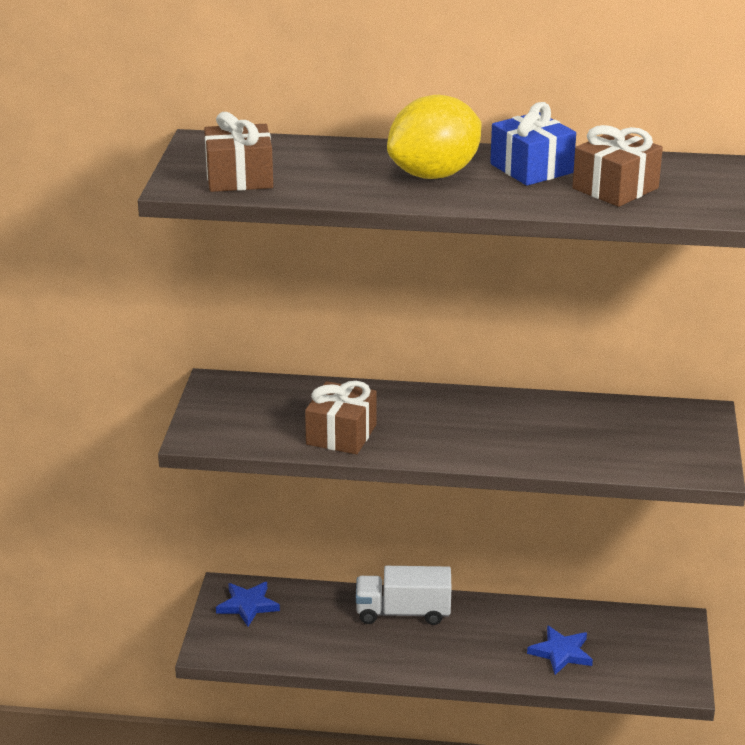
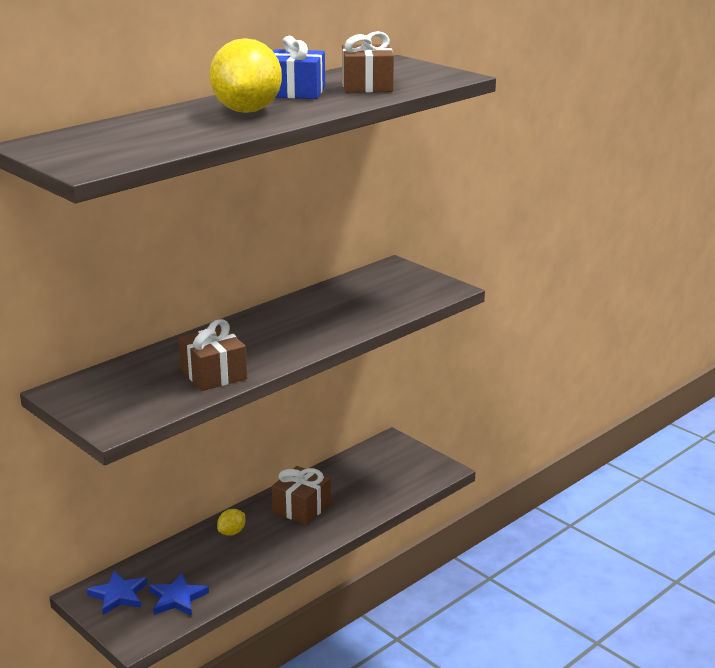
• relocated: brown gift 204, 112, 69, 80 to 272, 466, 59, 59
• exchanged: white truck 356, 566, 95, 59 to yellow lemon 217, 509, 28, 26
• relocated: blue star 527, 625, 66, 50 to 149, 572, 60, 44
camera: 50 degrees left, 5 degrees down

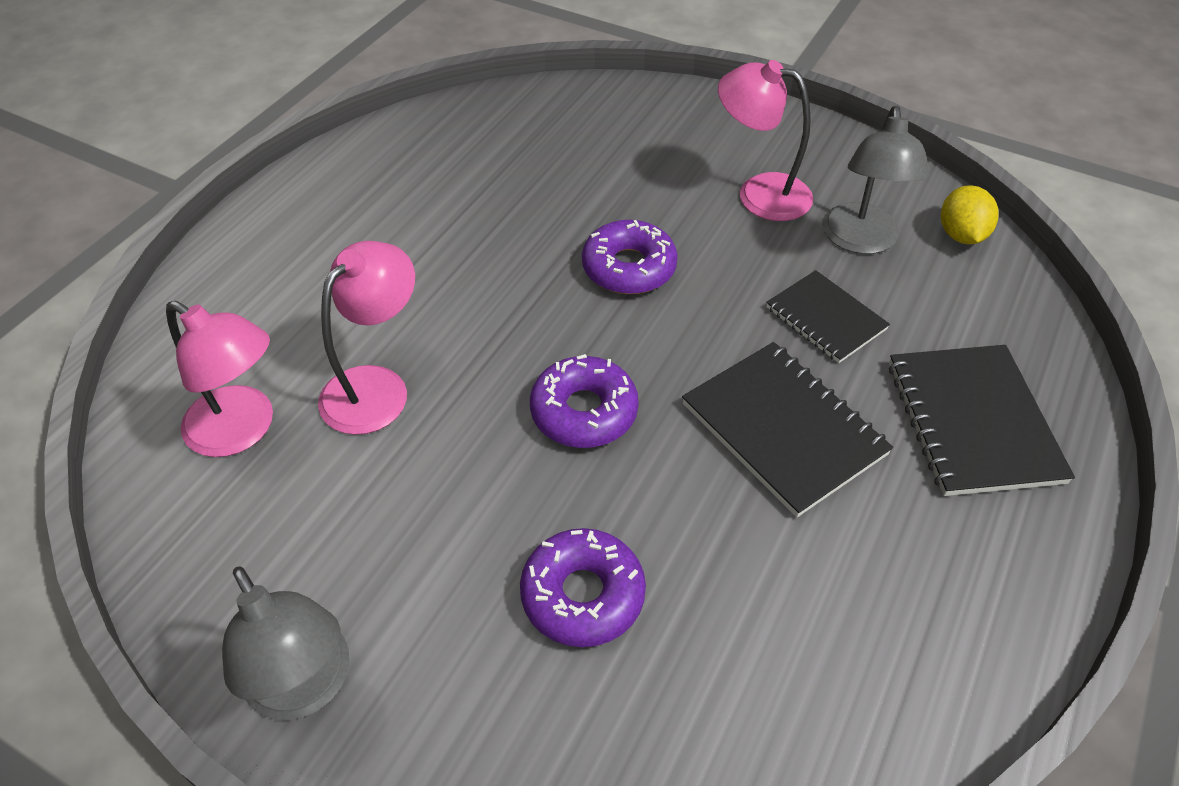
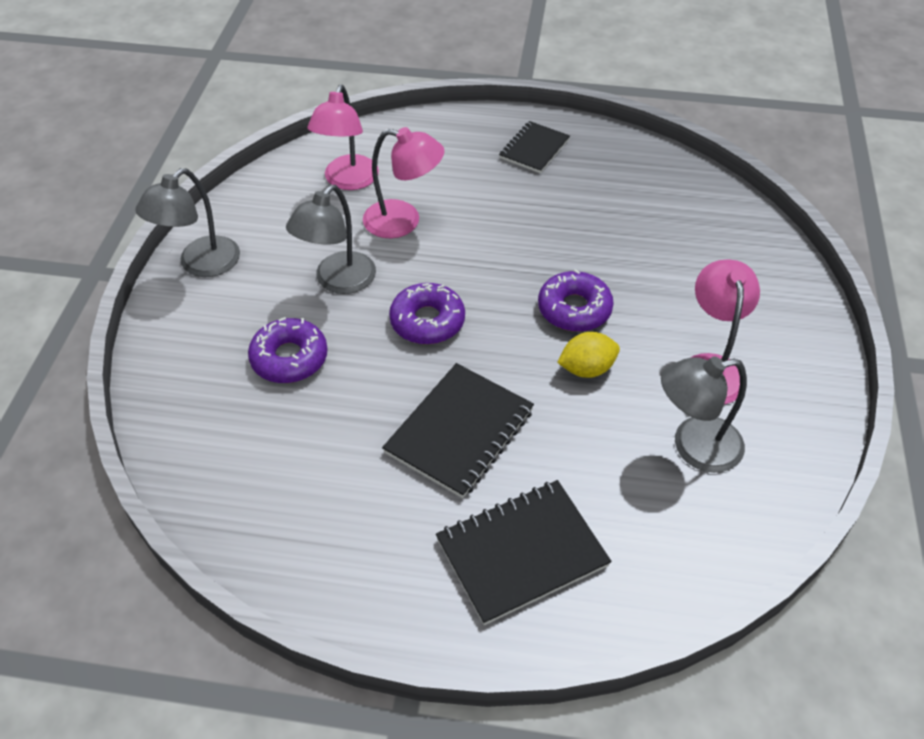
• relocated: black notebook 766, 270, 124, 93 to 499, 121, 71, 52
• relocated: yellow lemon 941, 185, 58, 59 to 557, 332, 63, 46
• appeared: grey lamp 286, 185, 90, 109
camera: 70 degrees right, 0 degrees up

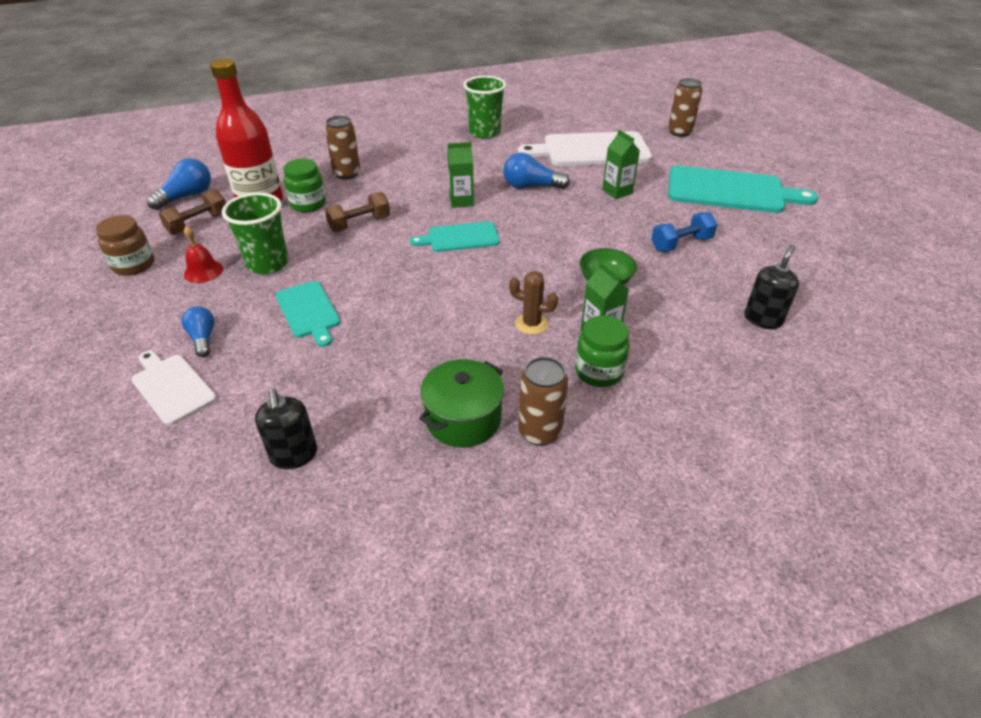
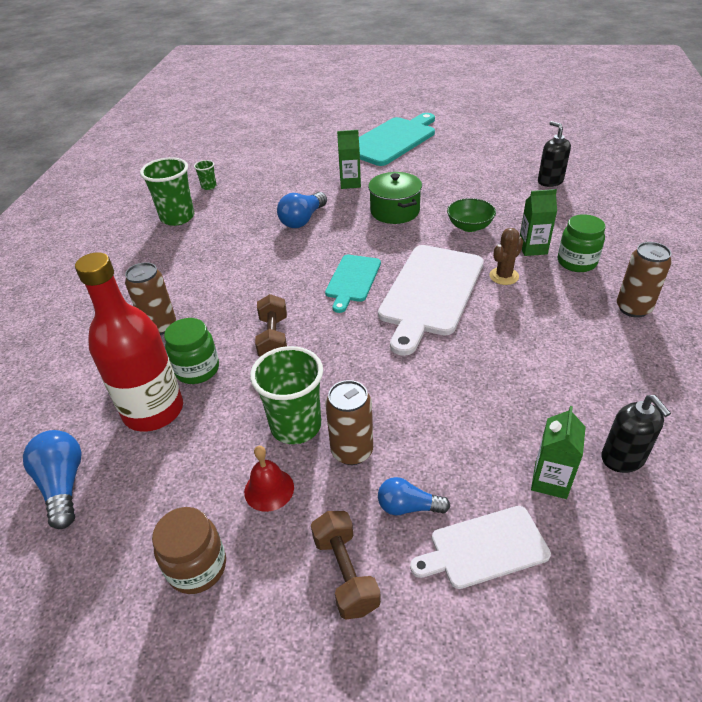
• relocated: brown dumbbell 159, 189, 67, 46 to 311, 511, 70, 109
• spun: black soap dispenser 255, 389, 62, 80 = 601, 395, 70, 78 60 degrees clockwise
• missing: turquoise cutting board 276, 281, 64, 66
• relocated: green pot 419, 359, 85, 88 to 368, 172, 54, 52
• relocated: green carton 447, 142, 27, 66 to 531, 406, 55, 93
• relocated: white cutting board 518, 131, 134, 35 to 378, 245, 106, 111
• missing: blue dumbbell 651, 212, 66, 40
• relocated: brown can 668, 78, 34, 59 to 325, 380, 48, 85
• appeared: green cup 194, 160, 23, 30
camera: 60 degrees left, 0 degrees up

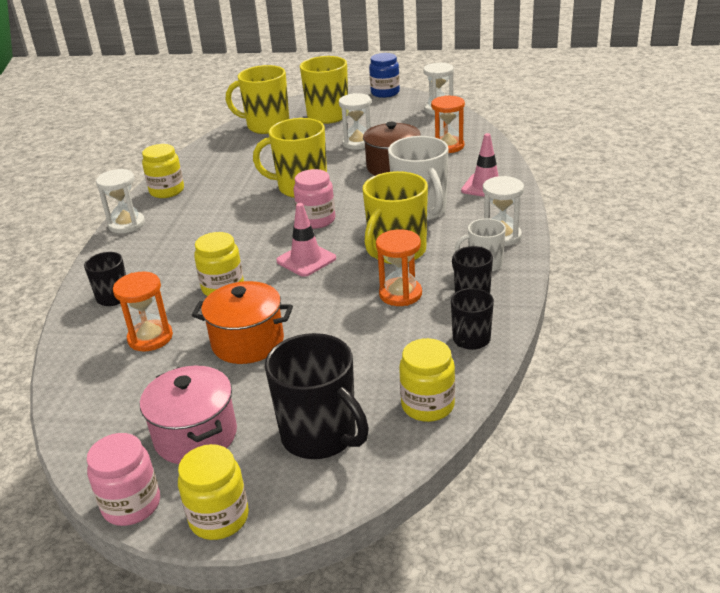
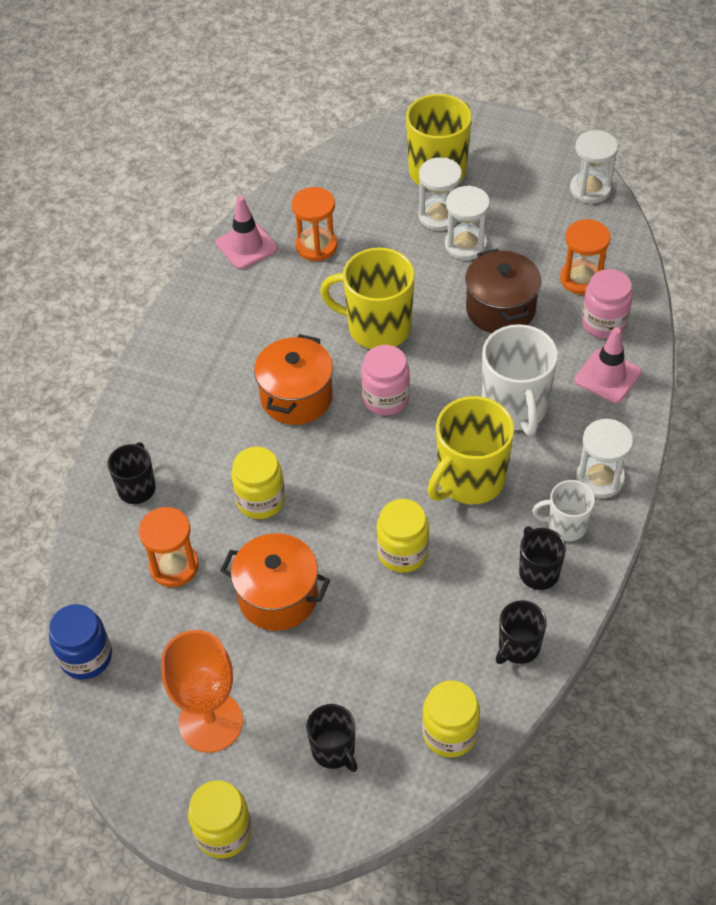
• relocated: pink jar 87, 433, 73, 93 to 581, 269, 52, 70
• relocated: white hourglass 96, 169, 49, 65 to 419, 157, 43, 74
• exchanged: pink pot 140, 366, 97, 98 to orange goblet 161, 630, 82, 123
• relocated: yellow jar 142, 144, 42, 54 to 376, 499, 53, 74
• missing: yellow mug 226, 65, 63, 69
• size: black mug 265, 333, 104, 126 = 306, 704, 52, 68 x0.56
• relocated: pink traffic cone 276, 203, 60, 74 to 216, 196, 62, 73
• relocated: blue jar 369, 53, 31, 45 to 49, 604, 63, 75
• relocated: orange hourglass 376, 229, 46, 77 to 292, 187, 45, 74
• appeared: orange pot 254, 334, 79, 91
camera: 10 degrees right, 20 degrees up

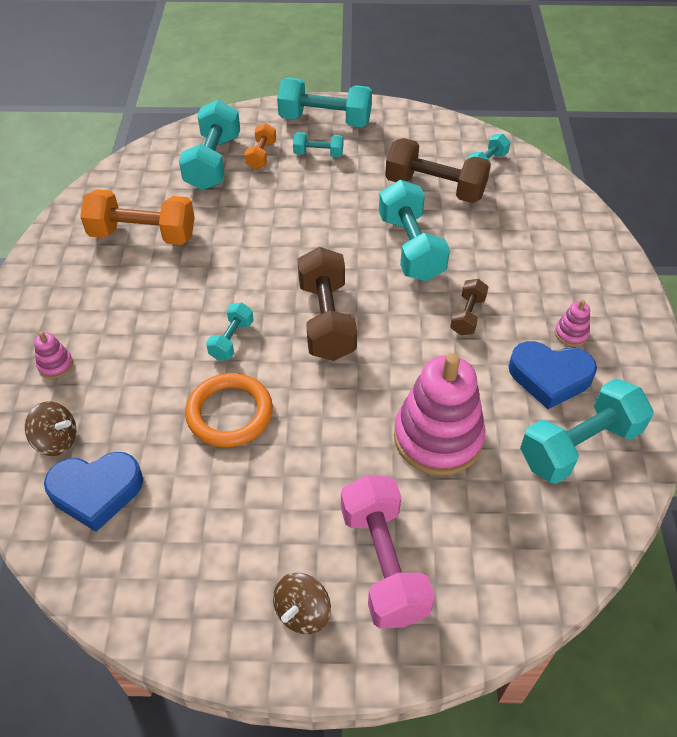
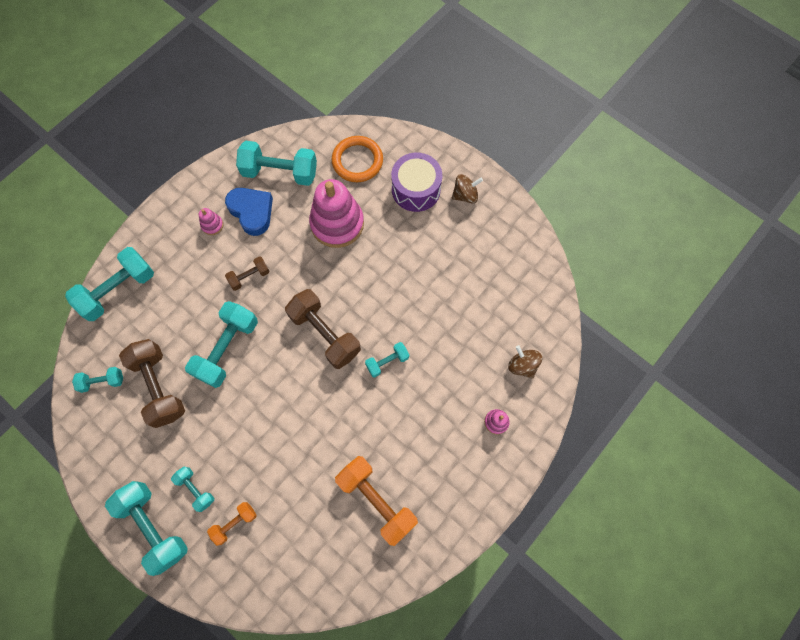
• missing: blue heart 44, 452, 99, 80
• relocated: turquoise dumbbell 179, 100, 61, 90 to 65, 247, 89, 74
• relocated: orange ring 185, 373, 88, 74 to 332, 136, 51, 46
• spun: brown dumbbell 298, 247, 59, 114 = 285, 289, 76, 80 75 degrees counterclockwise
• exchanged: pink dumbbell 341, 475, 94, 153 to purple drum 391, 153, 51, 59
camera: 140 degrees left, 20 degrees up

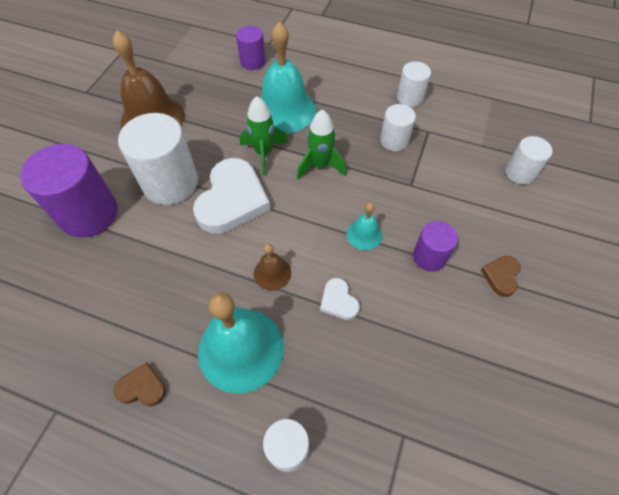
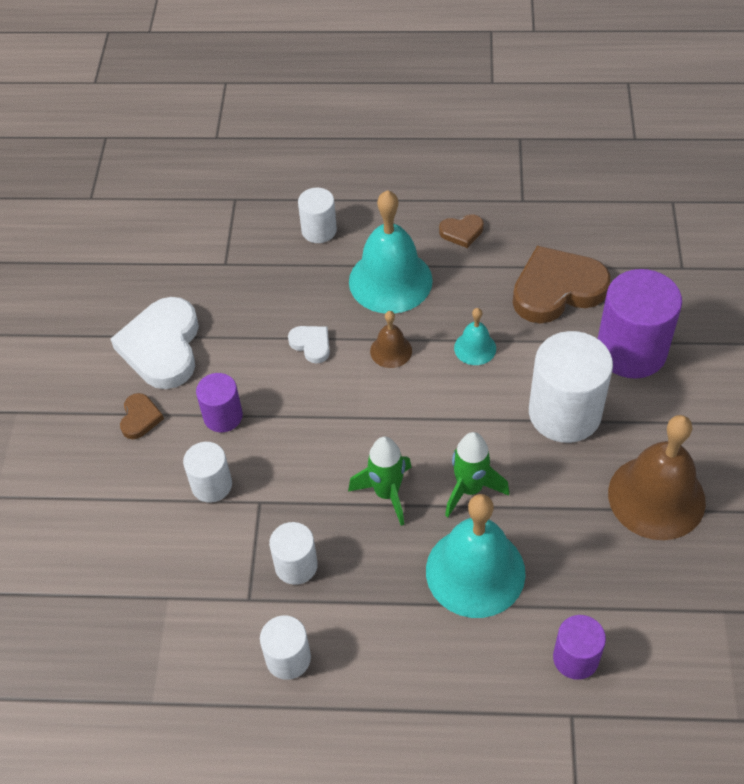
• relocated: white heart 193, 158, 77, 76 to 111, 297, 88, 92
• relocated: turquoise bell 346, 203, 36, 47 to 454, 308, 42, 57
• relocated: white cylinder 505, 136, 48, 49 to 183, 442, 49, 61
• appeared: brown heart 513, 246, 98, 77
camera: 165 degrees right, 5 degrees down

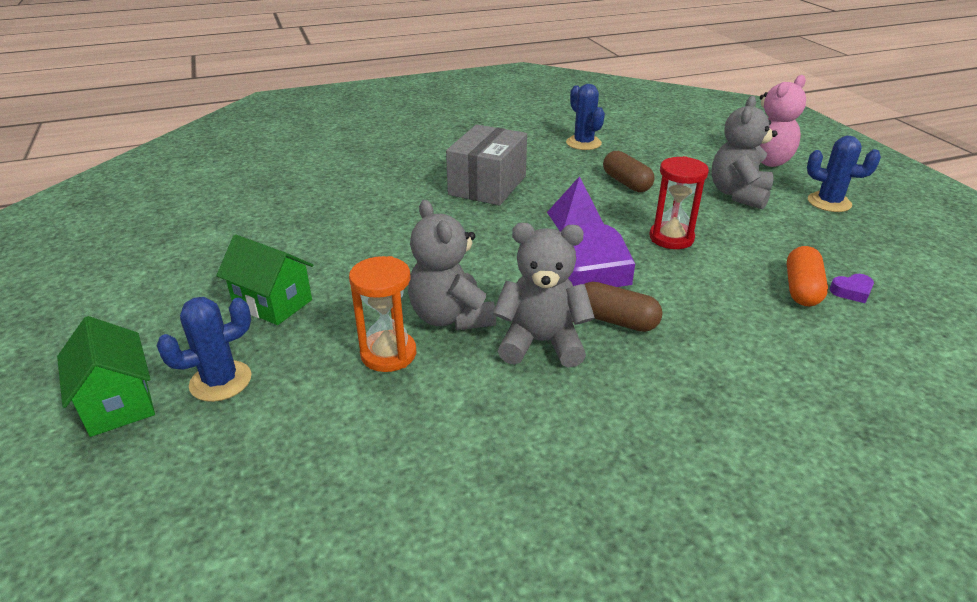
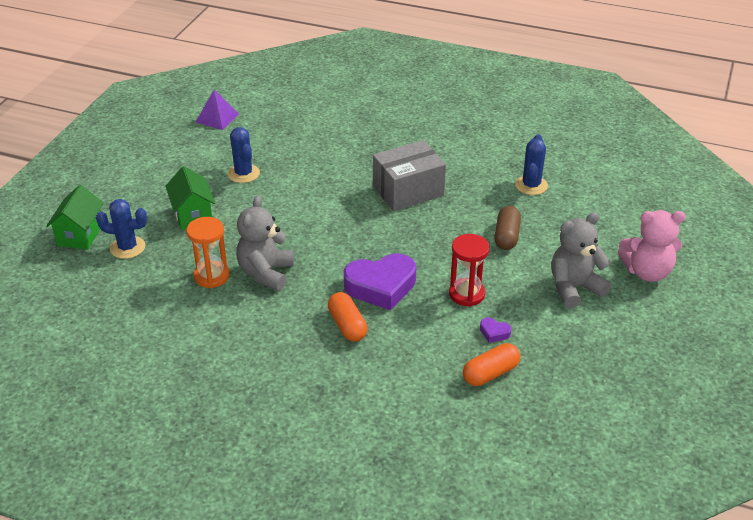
• missing: grey teddy bear 493, 223, 102, 144
• relocated: purple pyramid 547, 176, 57, 56 to 196, 90, 43, 40
• colour: brown capsule 585, 282, 78, 50 to orange capsule 328, 292, 40, 50
• relocated: blue cactus 807, 136, 74, 76 to 228, 127, 32, 56
• relocated: purple heart 829, 274, 45, 29 to 480, 317, 32, 26
camera: 40 degrees right, 5 degrees up

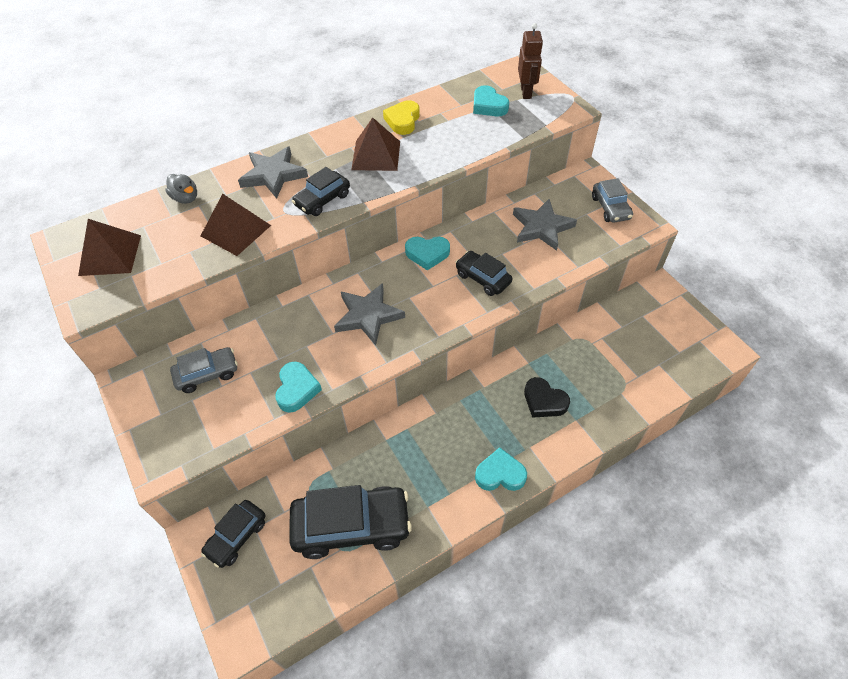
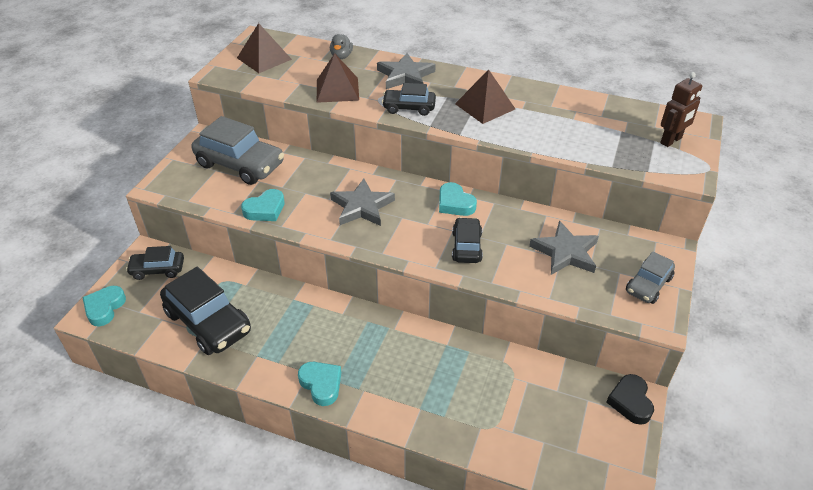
• size: grey car 170, 347, 68, 46 = 191, 116, 93, 69 x1.78
• missing: yellow heart 383, 100, 37, 35
• relocated: turquoise heart 473, 85, 36, 31 to 82, 286, 44, 41
• relocated: black heart 524, 377, 46, 41 to 606, 374, 48, 51
camera: 50 degrees right, 10 degrees down

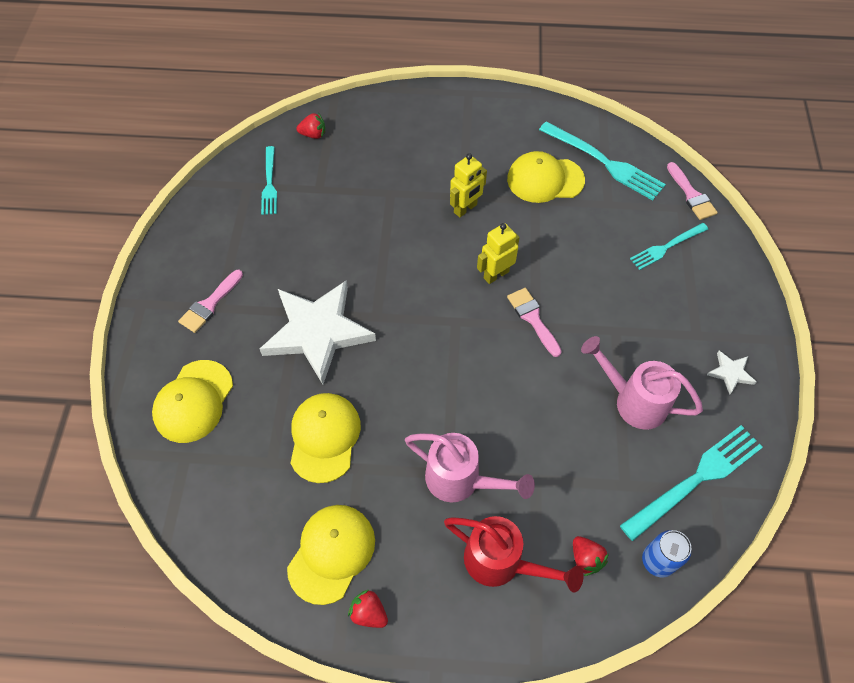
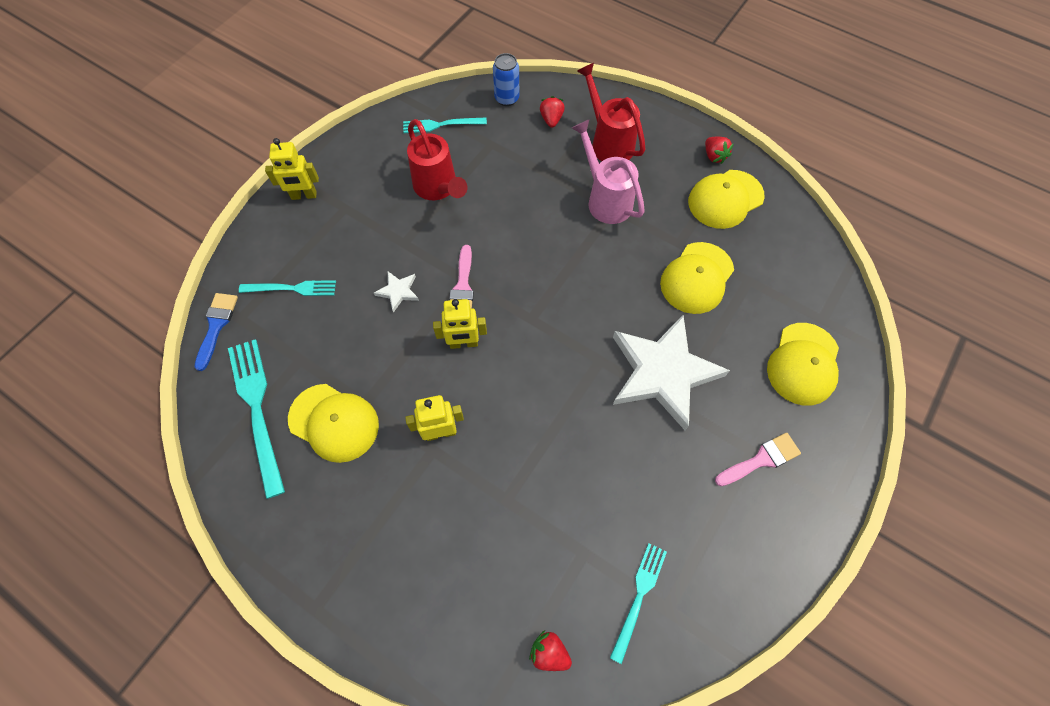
• spun: yellow cap 152, 360, 81, 83 = 767, 323, 72, 83 150 degrees clockwise
• colour: pink watering can 581, 336, 122, 94 to red watering can 407, 119, 60, 81
• size: turquoise fork 620, 425, 143, 116 = 403, 117, 84, 16 x0.61
• colour: pink brush 667, 162, 51, 58 to blue brush 195, 293, 43, 78
• relocated: white star 707, 351, 49, 44 to 374, 272, 45, 41
• appeared: yellow robot 265, 138, 54, 62
camera: 150 degrees left, 5 degrees up

